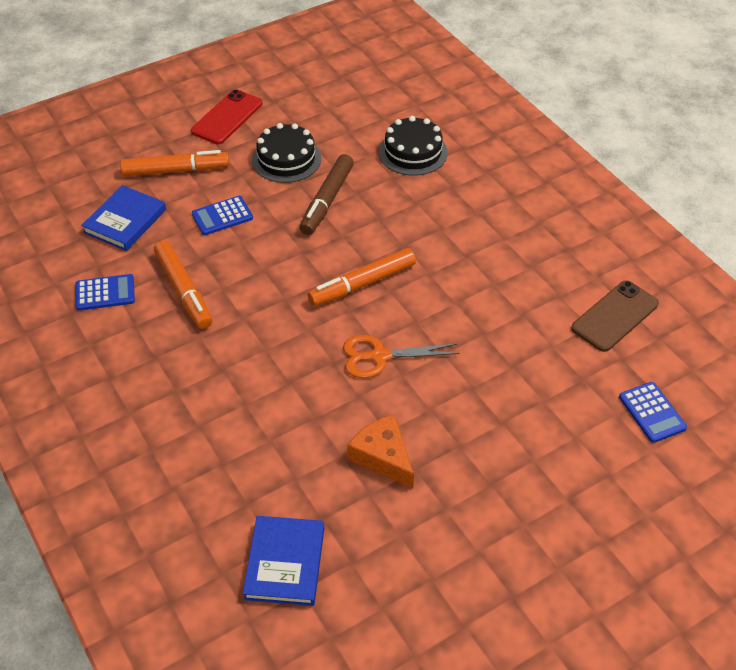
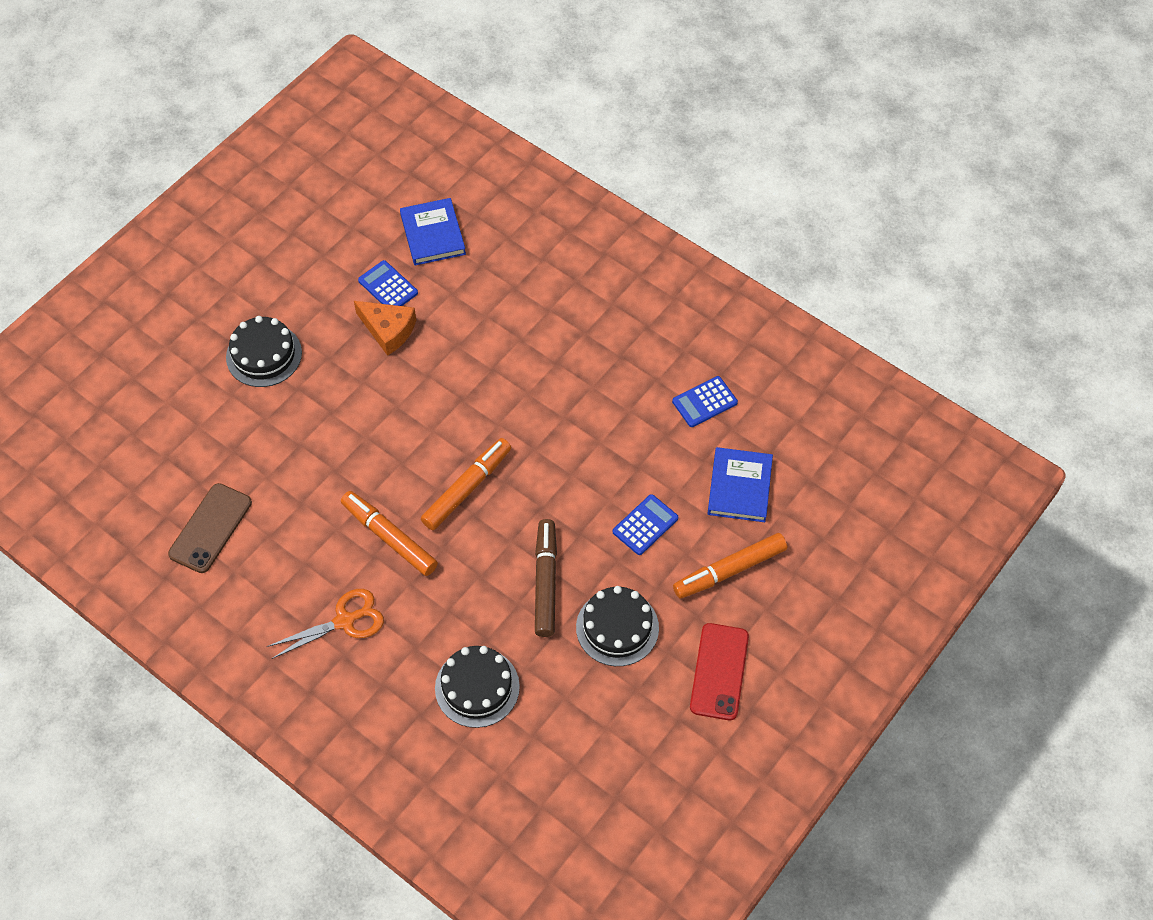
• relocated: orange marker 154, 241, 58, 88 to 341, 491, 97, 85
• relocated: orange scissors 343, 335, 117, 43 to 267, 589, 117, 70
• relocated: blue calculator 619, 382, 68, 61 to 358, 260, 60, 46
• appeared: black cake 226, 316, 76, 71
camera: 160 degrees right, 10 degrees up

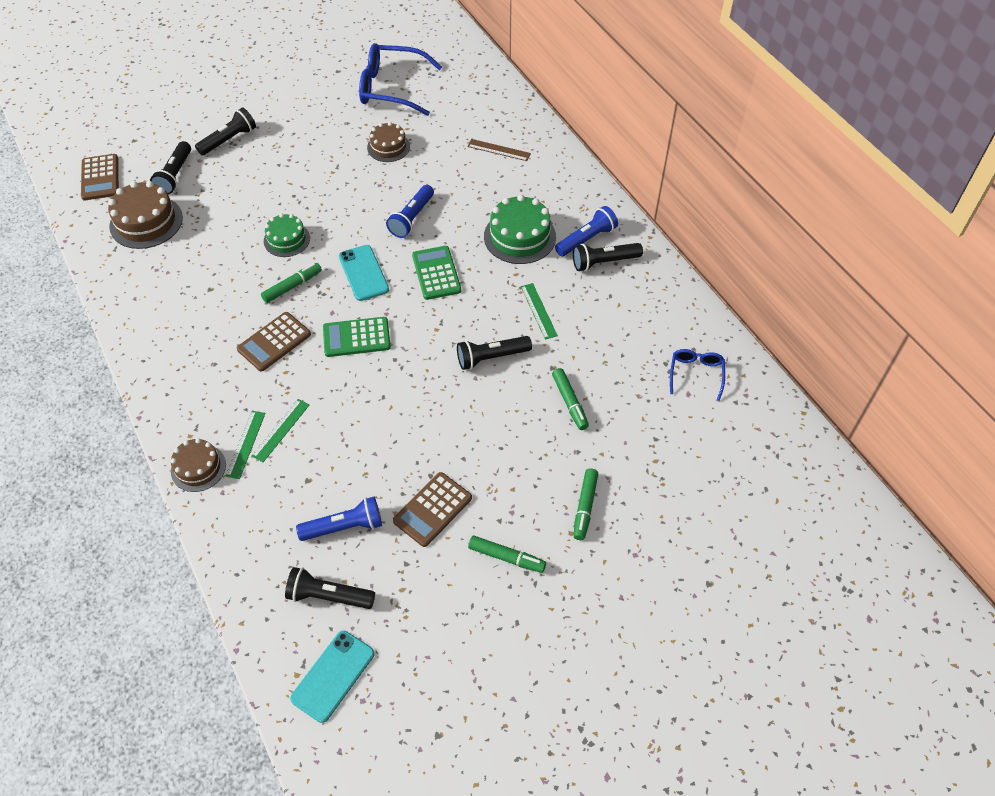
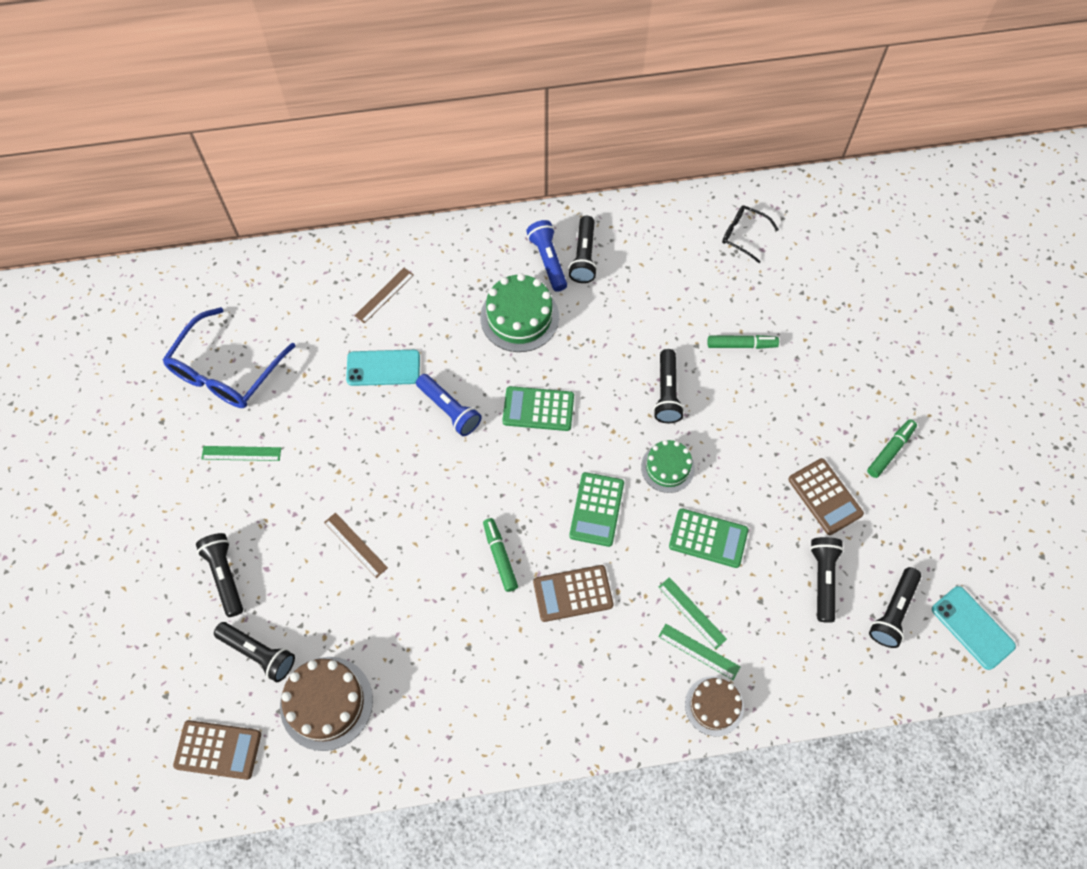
• spun: brown calculator 237, 312, 74, 60 = 533, 565, 81, 57 105 degrees clockwise
• relocated: green cake 264, 213, 46, 44 to 641, 440, 54, 53
• colour: blue flashlight 296, 497, 86, 44 to black flashlight 810, 537, 34, 86
• relocated: turquoise phone 339, 245, 50, 56 to 346, 350, 74, 36
• missing: brown cake 367, 122, 43, 40
• relocated: green ruler 521, 283, 37, 57 to 201, 446, 80, 15
• missing: green marker 573, 468, 25, 72
• colour: blue glasses 670, 349, 55, 52 to black glasses 722, 205, 57, 58
• appeared: brown ruler 324, 513, 64, 65
• appeared: green calculator 669, 508, 79, 60
camera: 70 degrees left, 10 degrees up

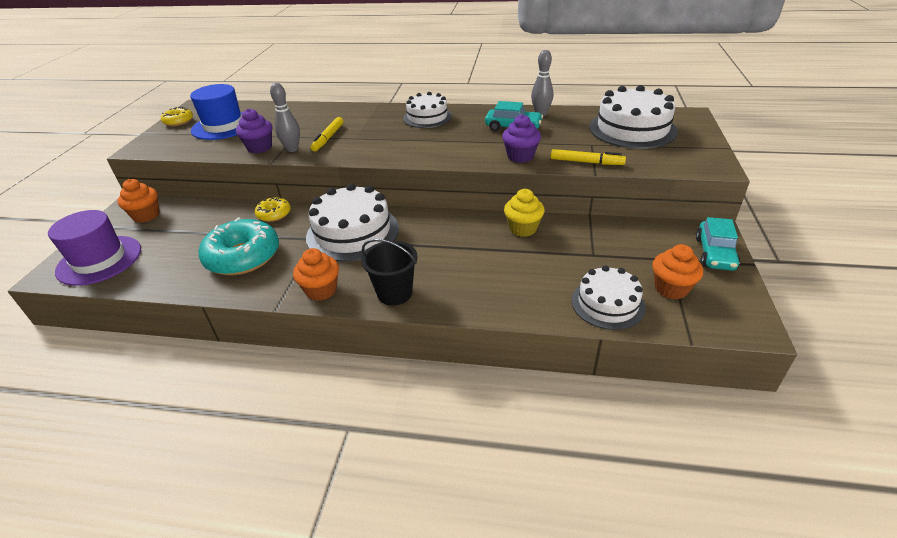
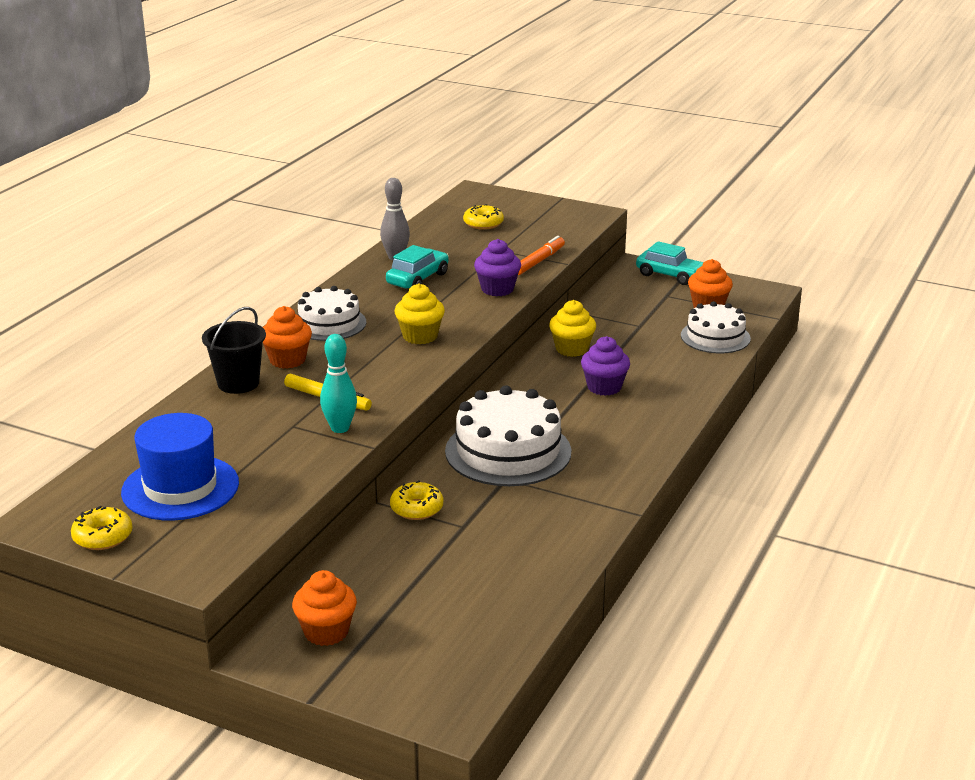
• missing: purple hat 48, 210, 93, 76
• missing: turquoise donut 198, 217, 81, 58
• relocated: purple cupcake 236, 108, 36, 45 to 581, 336, 49, 60
• colour: grey bowling pin 270, 83, 30, 69 to turquoise bowling pin 320, 334, 37, 99
• relocated: orange cupcake 293, 248, 46, 53 to 263, 306, 49, 63
• relocated: black bucket 361, 239, 57, 67 to 202, 307, 64, 87
• colour: yellow marker 551, 149, 75, 16 to orange marker 518, 236, 47, 39
• exchanged: white cake 589, 85, 89, 64 to yellow donut 463, 204, 41, 26
• appeared: yellow cupcake 395, 283, 50, 61
camera: 75 degrees left, 10 degrees down

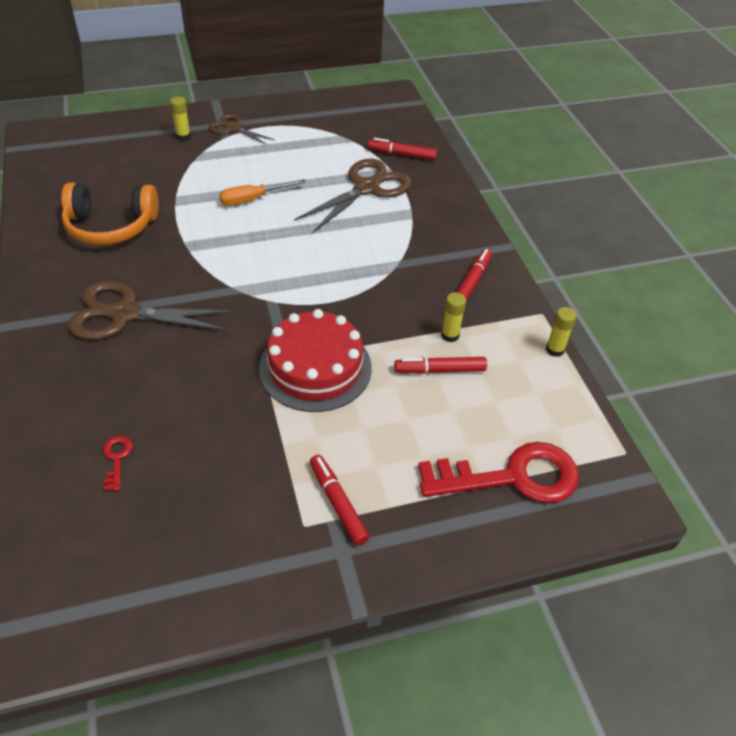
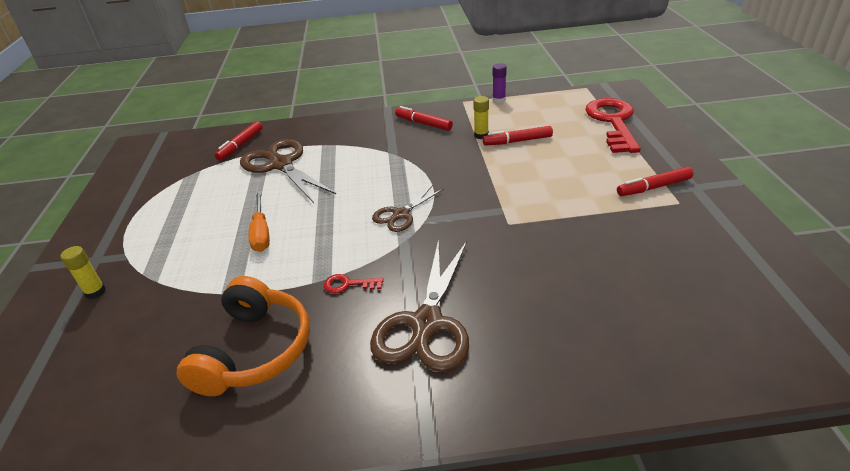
• relocated: red key 103, 436, 29, 55 to 324, 274, 59, 19
• relocated: brown scissors 209, 114, 66, 31 to 372, 185, 72, 47
• missing: red cake 259, 309, 113, 103
• spun: red marker 394, 357, 93, 17 = 482, 126, 71, 20 75 degrees clockwise
• colour: yellow glue stick 546, 307, 31, 50 to purple glue stick 493, 63, 14, 40
camera: 75 degrees left, 10 degrees down

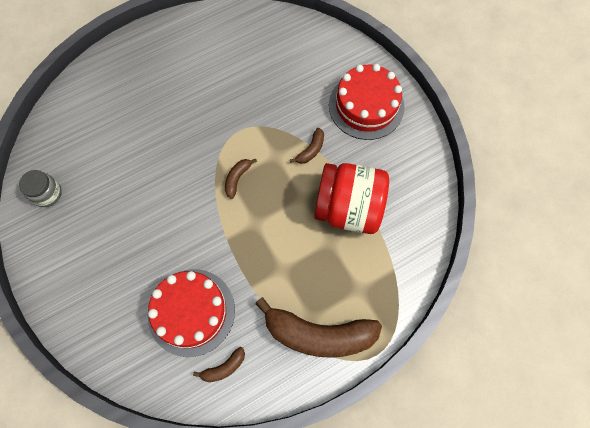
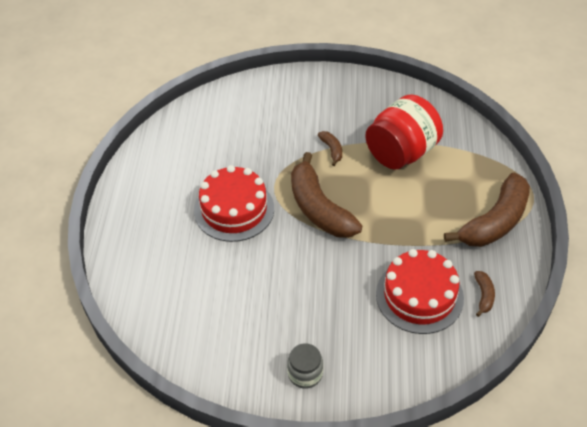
• relocated: grey jar 19, 170, 43, 37 to 287, 343, 36, 46
• size: brown banana 225, 159, 32, 40 = 291, 152, 71, 86 x2.33
• relocated: red cake 329, 64, 76, 76 to 194, 165, 80, 77
camera: 55 degrees left, 20 degrees down

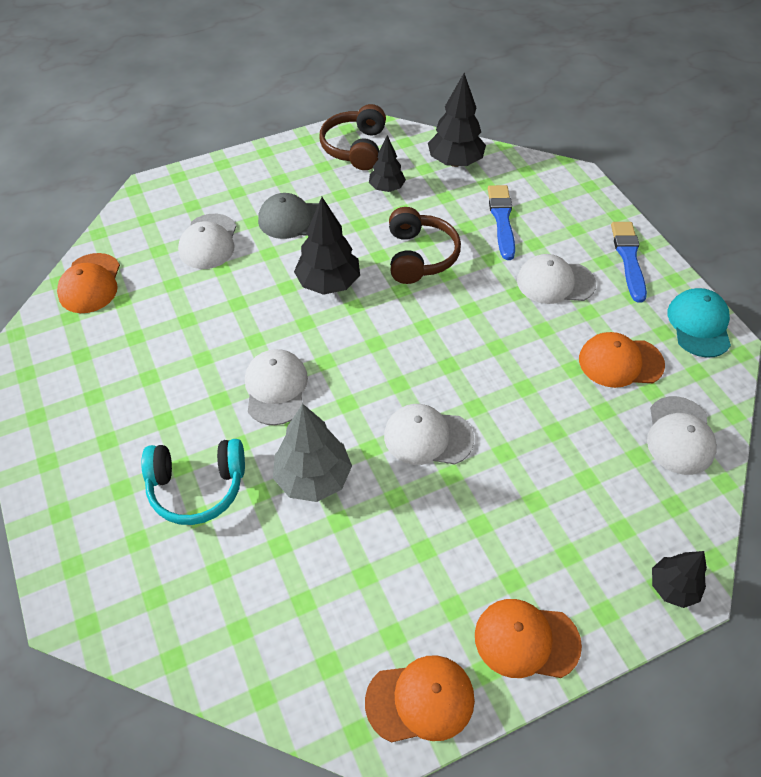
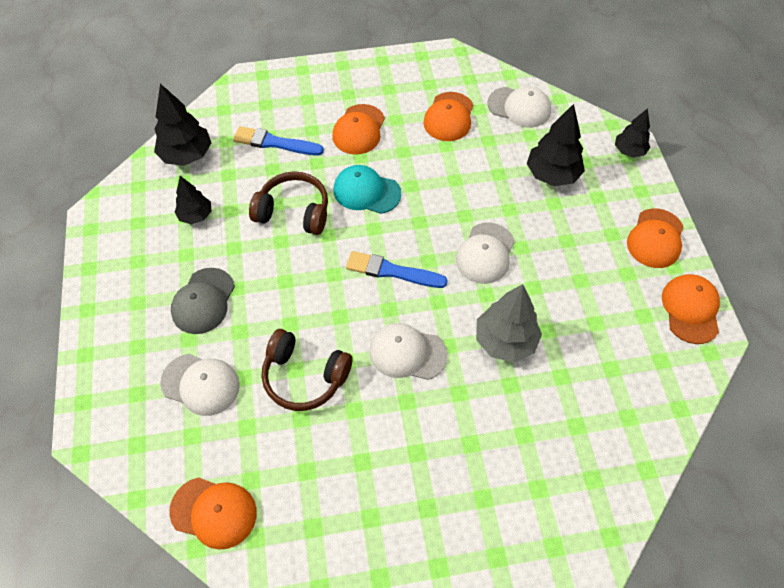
• missing: turquoise headphones 141, 439, 104, 86
• relocated: black tree 294, 197, 66, 98 to 526, 104, 59, 82
• relocated: brown headphones 319, 104, 67, 66 to 262, 329, 90, 82
• colour: white cap 517, 254, 79, 50 to orange cap 332, 104, 53, 51
• relocated: blue brush 611, 222, 36, 81 to 346, 251, 102, 37
• relocated: turquoise cap 667, 288, 64, 70 to 334, 165, 67, 49
camera: 75 degrees left, 5 degrees up

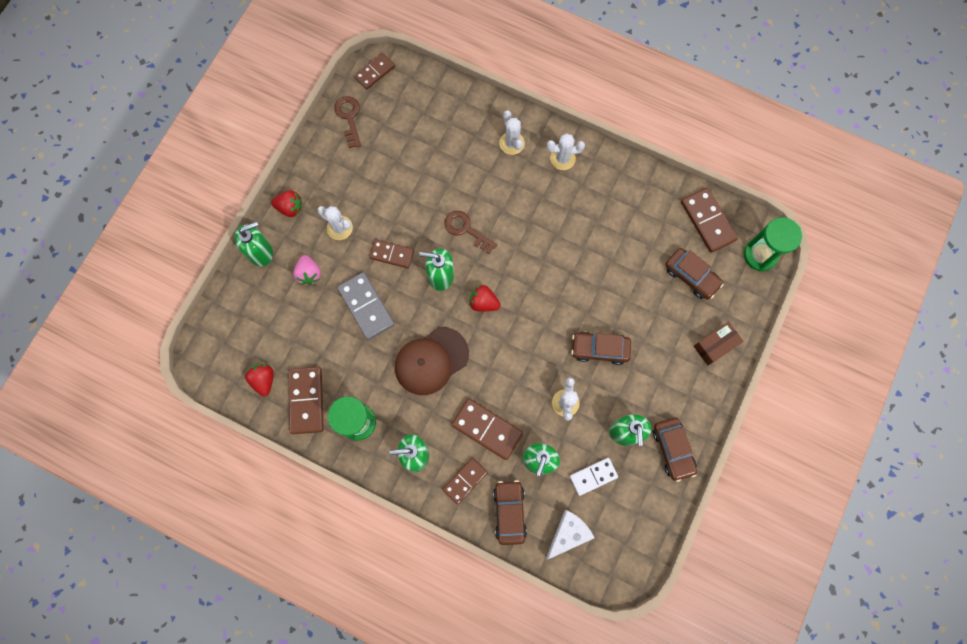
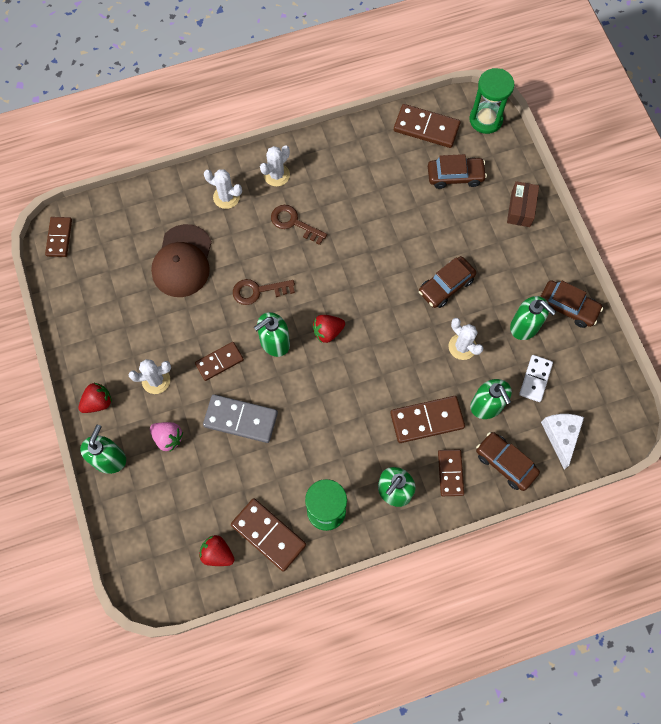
• relocated: brown key 334, 96, 27, 52 to 271, 205, 56, 40
• relocated: brown cap 395, 327, 74, 68 to 151, 224, 61, 73
camera: 45 degrees left, 5 degrees down

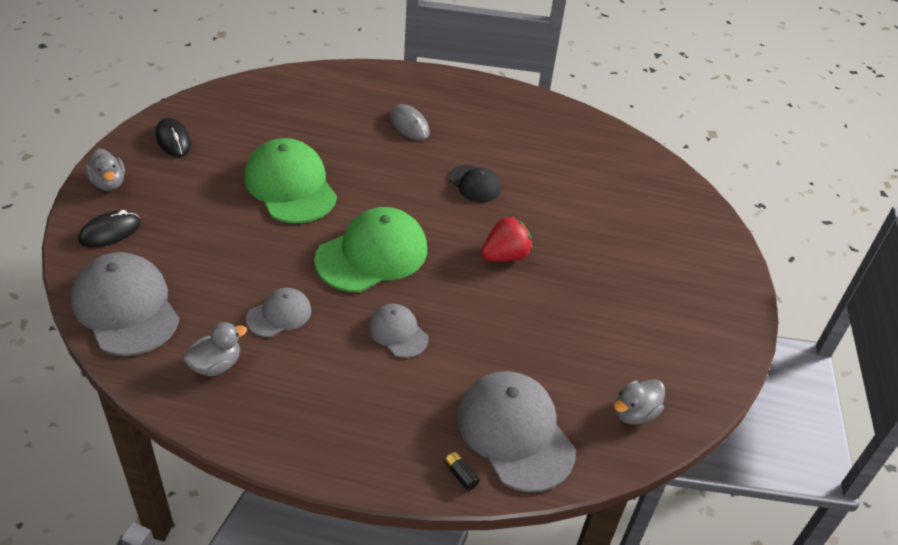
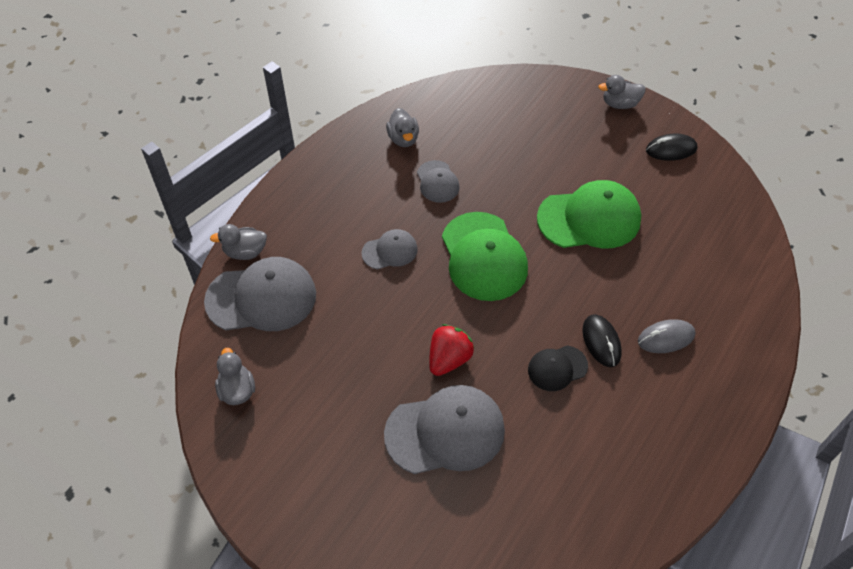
• relocated: grey cap 71, 252, 108, 104 to 384, 385, 121, 89
• relocated: black mouse 78, 210, 63, 38 to 583, 314, 39, 53
• exchanged: black battery 444, 452, 36, 39 to grey duck 210, 224, 57, 36
• spun: red strawberry 481, 216, 51, 45 = 429, 324, 45, 52 135 degrees counterclockwise
camera: 115 degrees right, 10 degrees up

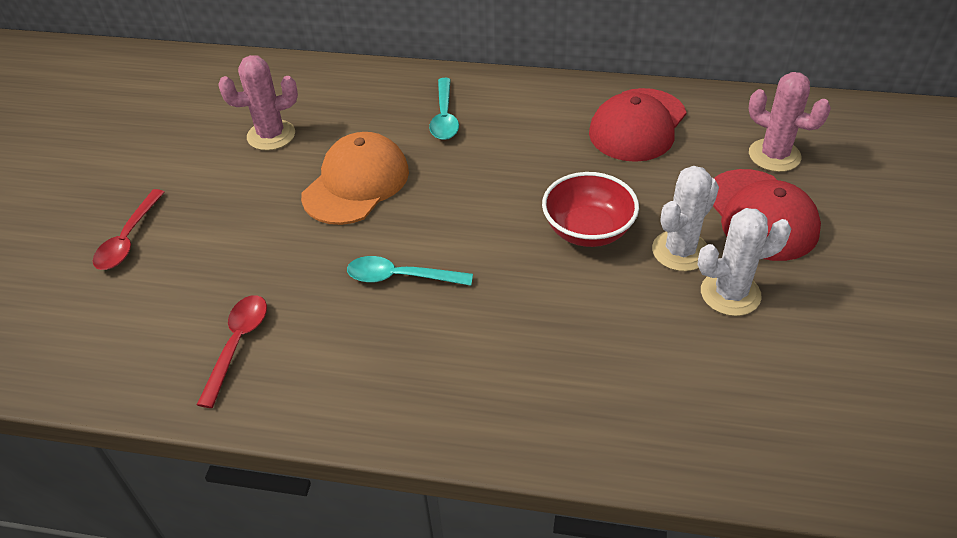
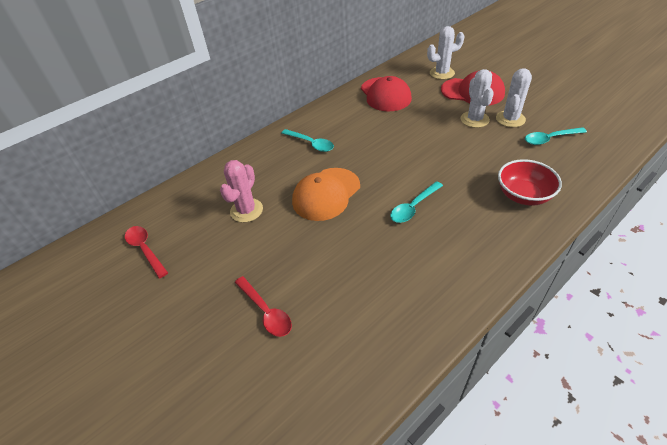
• relocated: red spoon 197, 295, 70, 113 to 125, 226, 43, 52
• spun: orange cap 301, 132, 108, 93 = 292, 168, 68, 53 120 degrees counterclockwise
• relocated: red bowl 542, 172, 97, 75 to 498, 159, 64, 47
• colour: pink cactus 748, 72, 83, 100 to white cactus 427, 26, 38, 53
• appeared: turquoise spoon 525, 127, 62, 18
camera: 50 degrees left, 0 degrees up

